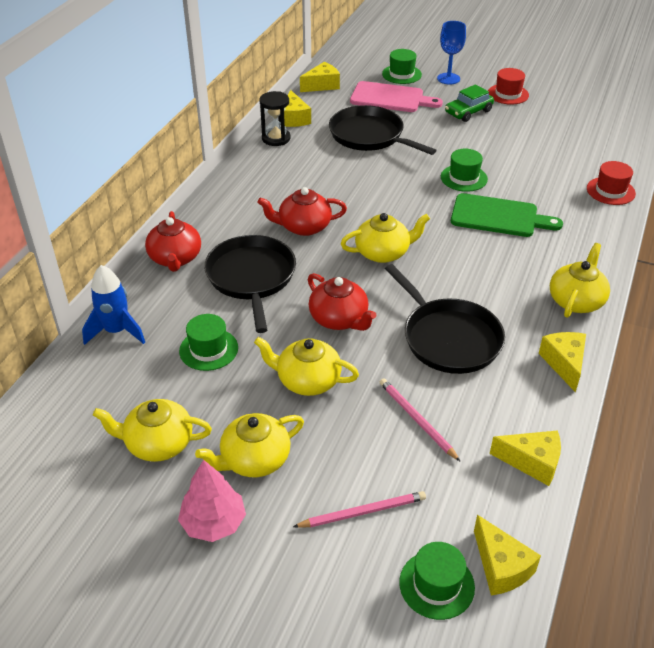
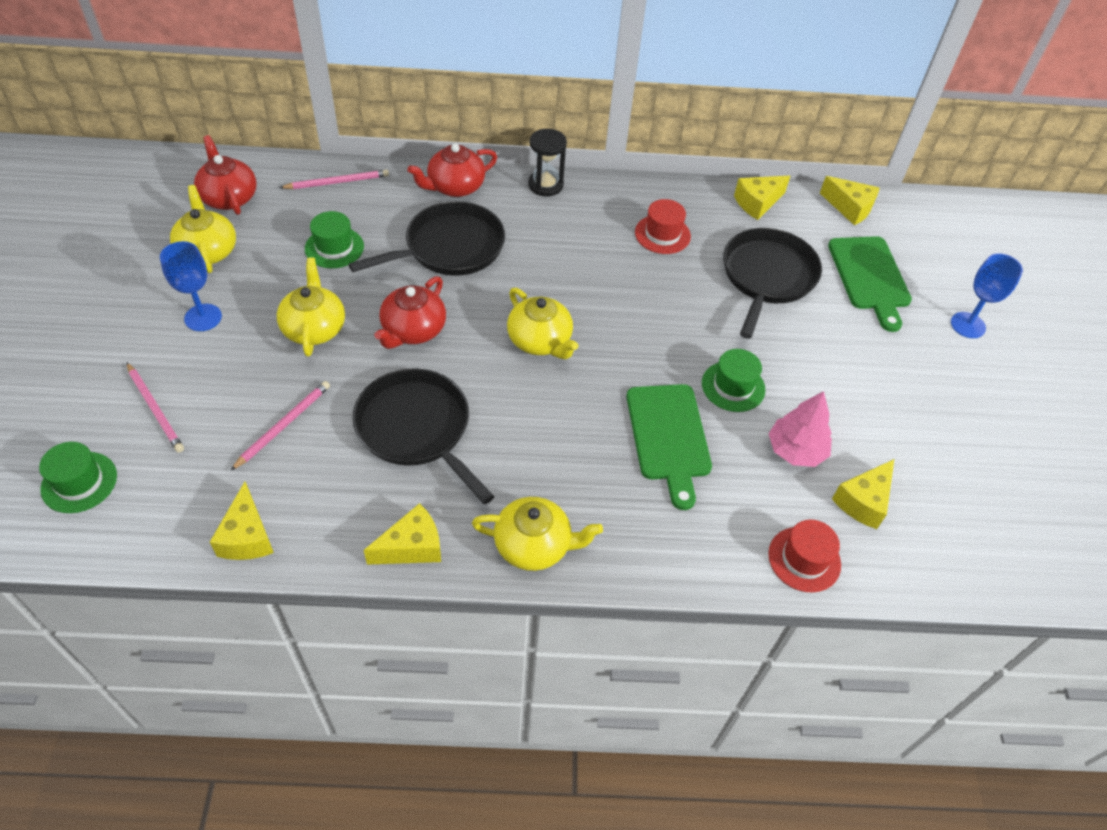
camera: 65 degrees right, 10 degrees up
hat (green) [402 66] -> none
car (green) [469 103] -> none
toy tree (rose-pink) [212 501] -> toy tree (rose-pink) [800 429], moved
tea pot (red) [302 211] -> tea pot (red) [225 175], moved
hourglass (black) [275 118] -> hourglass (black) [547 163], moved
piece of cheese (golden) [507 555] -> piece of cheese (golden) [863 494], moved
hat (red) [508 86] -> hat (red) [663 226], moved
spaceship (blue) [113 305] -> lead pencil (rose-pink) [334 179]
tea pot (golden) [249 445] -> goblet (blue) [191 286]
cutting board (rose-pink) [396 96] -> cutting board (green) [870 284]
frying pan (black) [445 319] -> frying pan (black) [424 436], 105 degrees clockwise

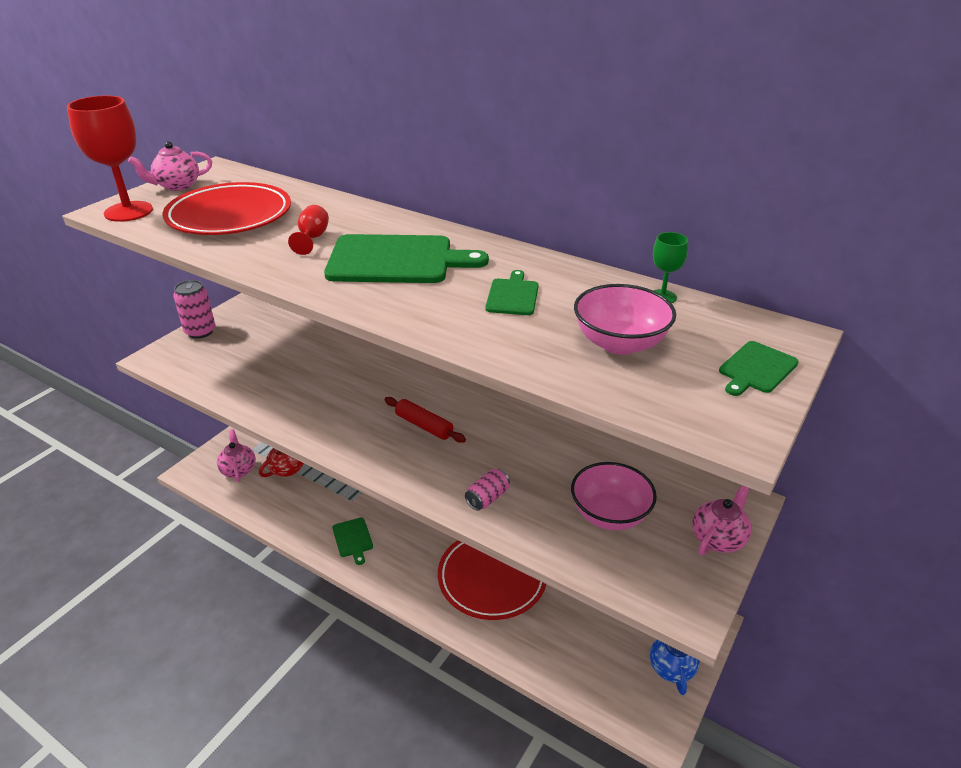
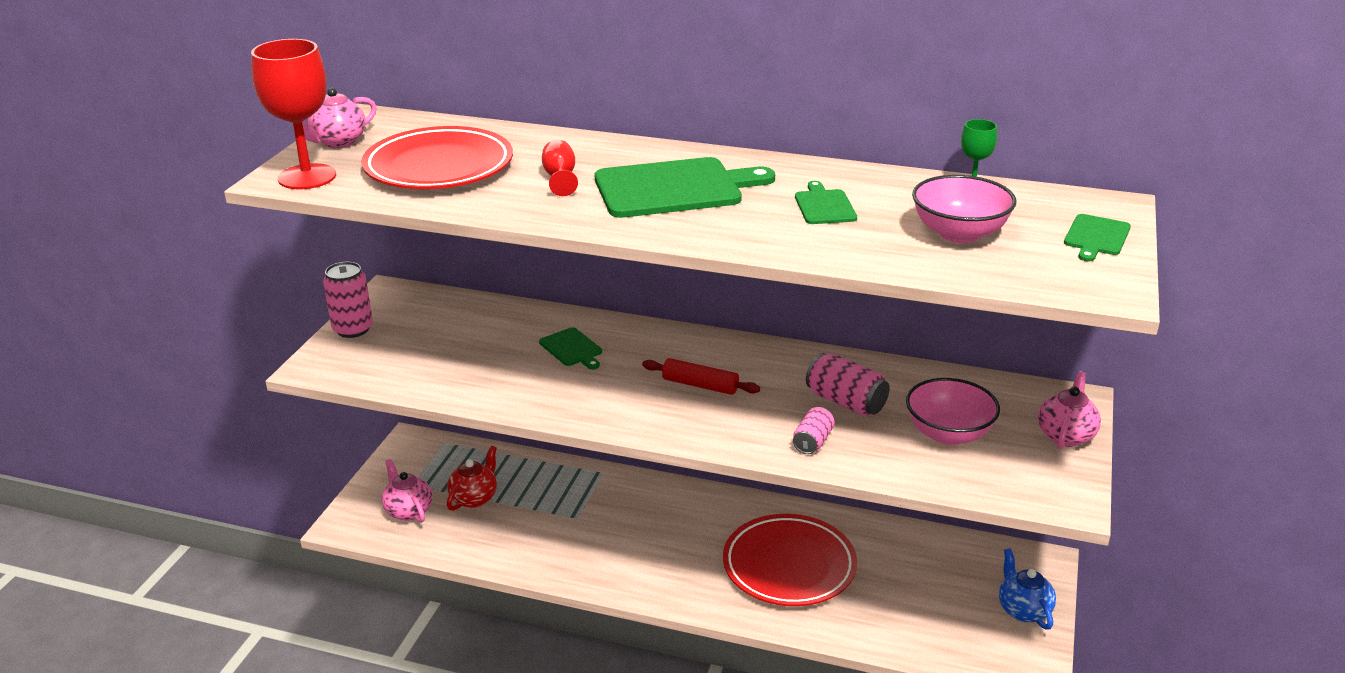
camera: 15 degrees left, 5 degrees down
none -> soda can (rose-pink) [848 384]
cutting board (green) [352 541] -> cutting board (green) [570 348], moved

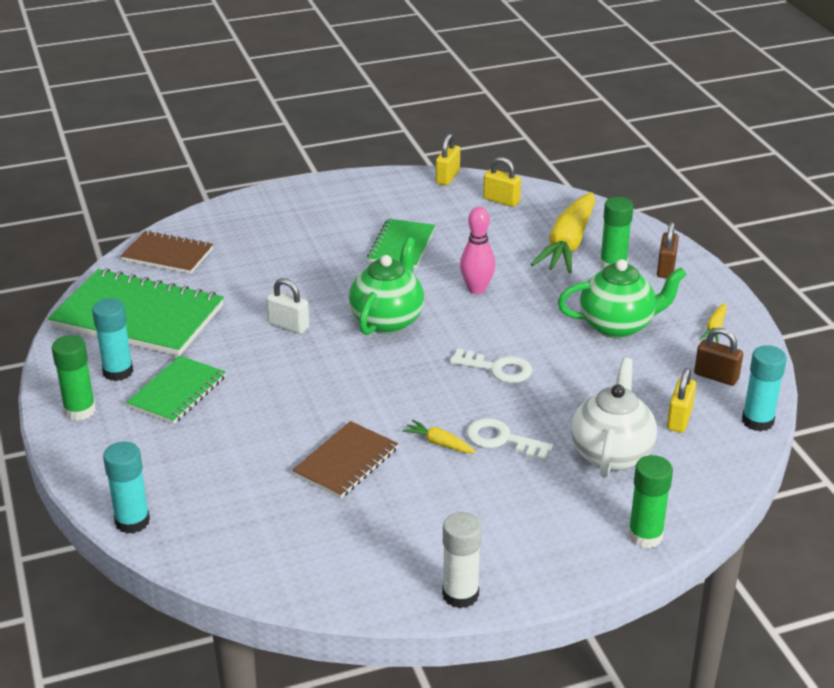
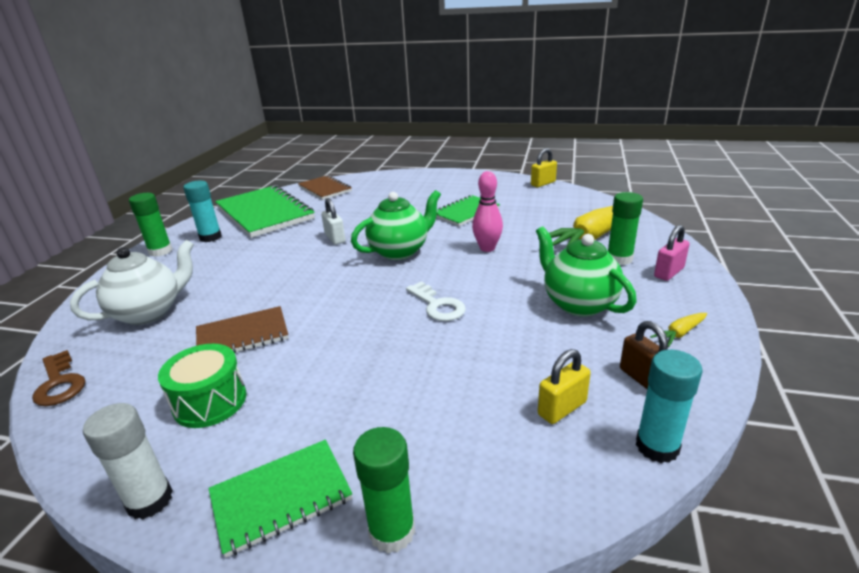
camera: 35 degrees right, 5 degrees down
glue (aqua) [126 487] -> none
toy carrot (golden) [439 436] -> none
key (white) [509 439] -> none
padlock (golden) [502 182] -> none
none -> key (brown) [58 378]
none -> snare drum (green) [202 386]
exercise book (green) [176 390] -> exercise book (green) [280 499], moved
tea pot (white) [614 418] -> tea pot (white) [132 282], moved
padlock (brown) [668 250] -> padlock (rose-pink) [672 253]
tea pot (green) [622 298] -> tea pot (green) [586 271], 150 degrees counterclockwise

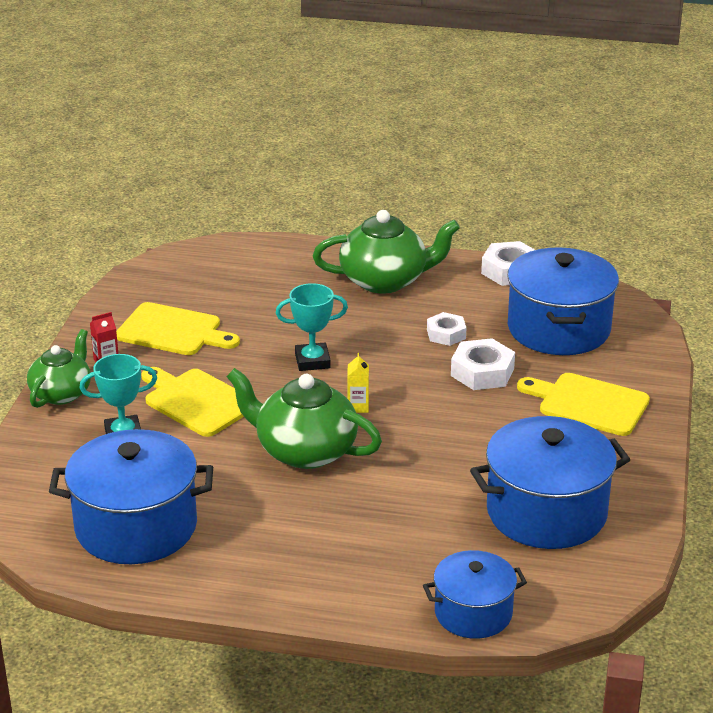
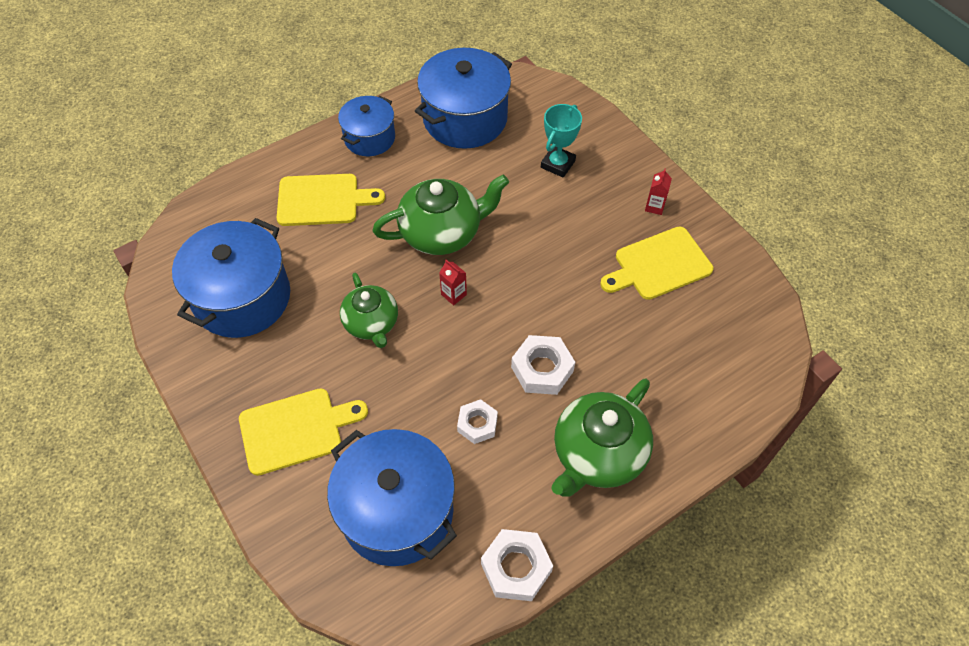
camera: 135 degrees right, 25 degrees up
prize cup (aqua) [312 327] -> none
tea pot (green) [59 368] -> tea pot (green) [369 310], moved
cutting board (golden) [192 402] -> cutting board (golden) [331 200], moved
pot (blue) [475 594] -> pot (blue) [366 126], moved
hexagon nut (white) [483 364] -> hexagon nut (white) [543 365], moved
juice carton (golden) [358 383] -> juice carton (red) [453 283]

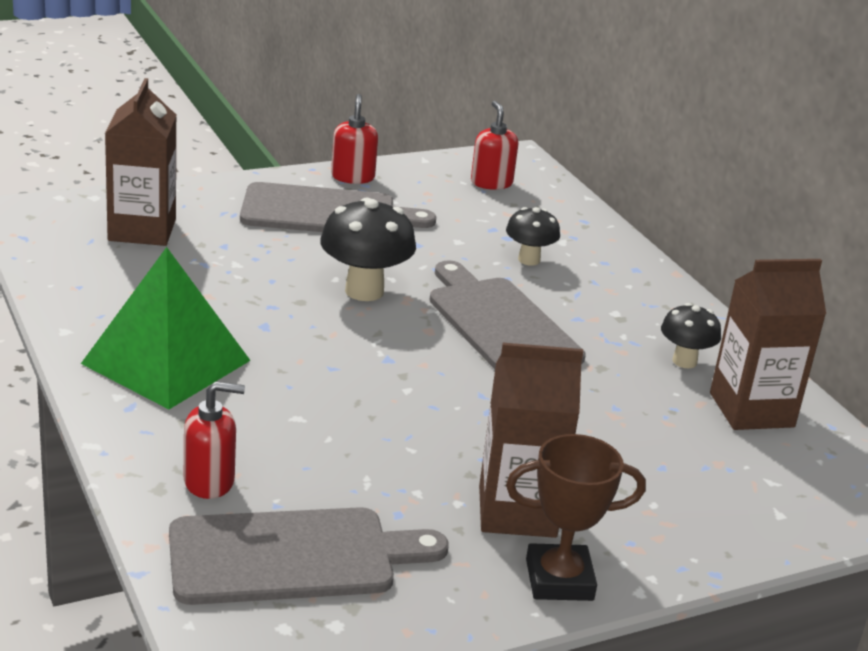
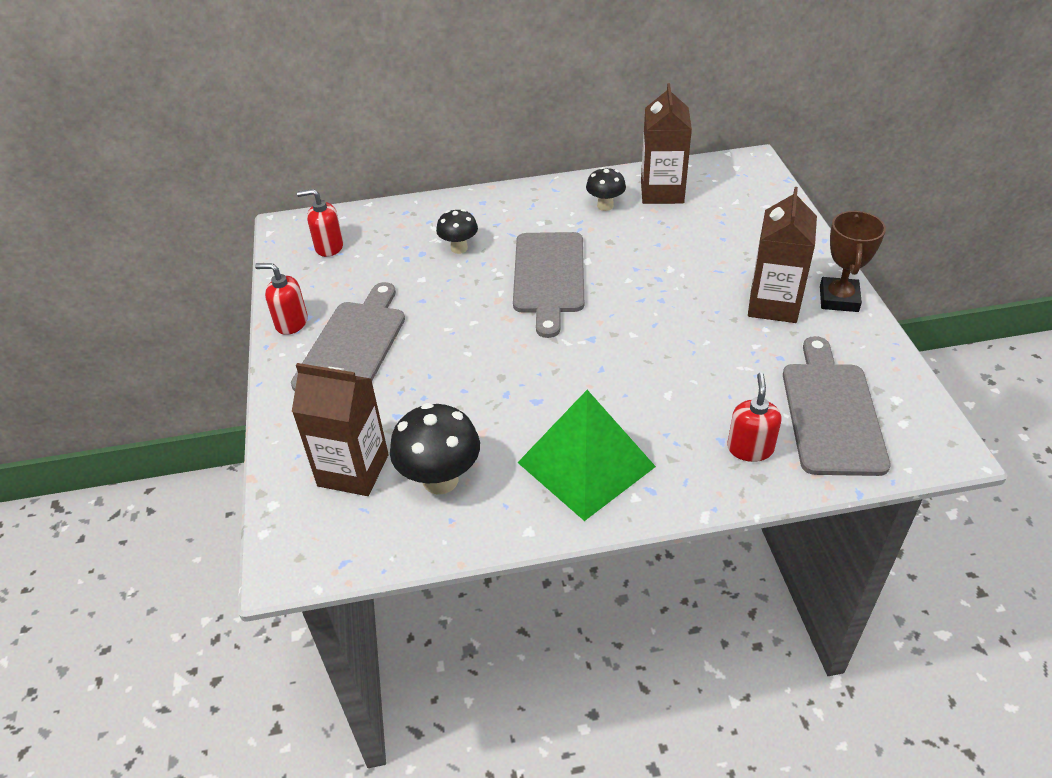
camera: 70 degrees left, 15 degrees up
toadstool (black) [368 249] -> toadstool (black) [435 449], moved
cutting board (ash-grey) [507 314] -> cutting board (ash-grey) [548 285], 75 degrees counterclockwise

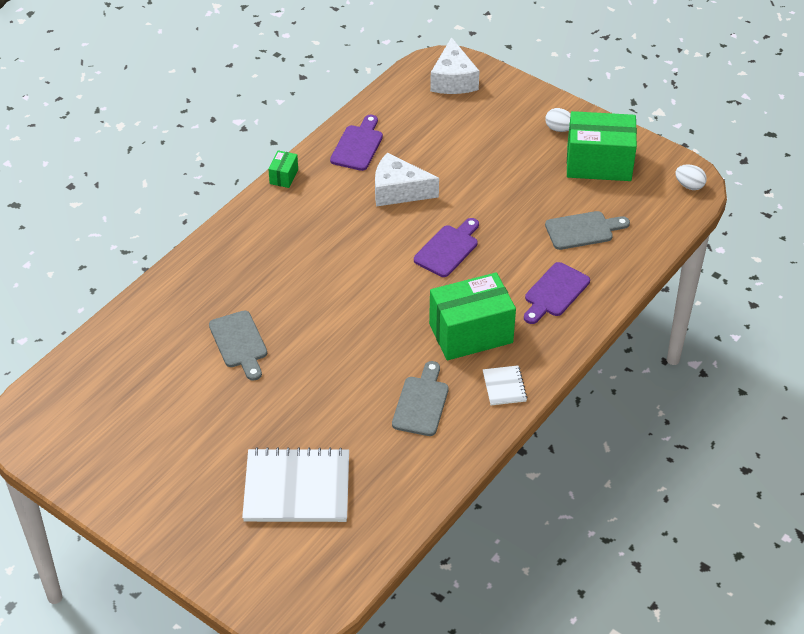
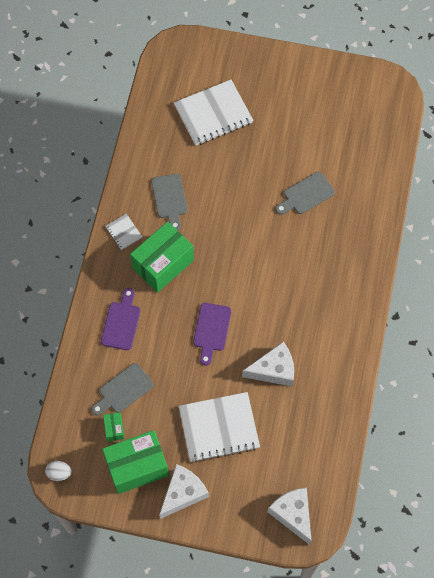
camera: 155 degrees right, 20 degrees up
cutting board (purple) [356 143] -> none
none -> exercise book (white) [219 427]
package (green) [283 169] -> package (green) [113 427], moved
egg (white) [558 120] -> piece of cheese (white) [184 491]
cutting board (ash-grey) [238 345] -> cutting board (ash-grey) [305 193], 75 degrees counterclockwise

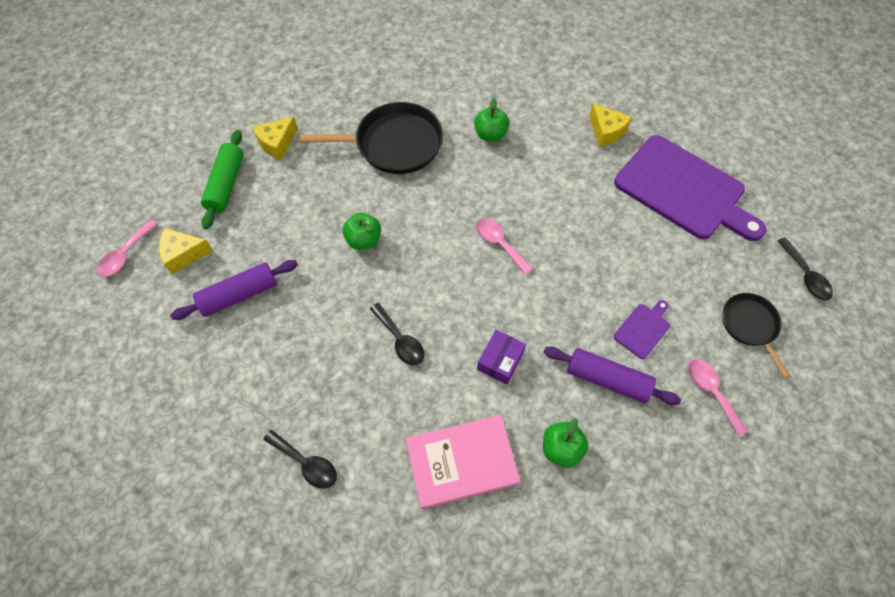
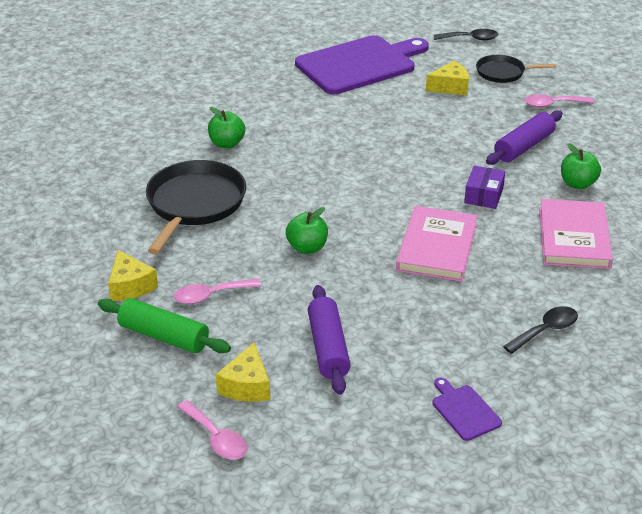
camera: 70 degrees left, 25 degrees down
spoon (rose-pink) [504 246] -> spoon (rose-pink) [217 291], moved
piece of cheese (golden) [610 125] -> piece of cheese (golden) [447 78], moved
cutting board (purple) [642 329] -> cutting board (purple) [467 409], moved
spoon (black) [397 334] -> hardback (rose-pink) [436 244]
package (purple) [501 357] -> package (purple) [484 187], 60 degrees clockwise

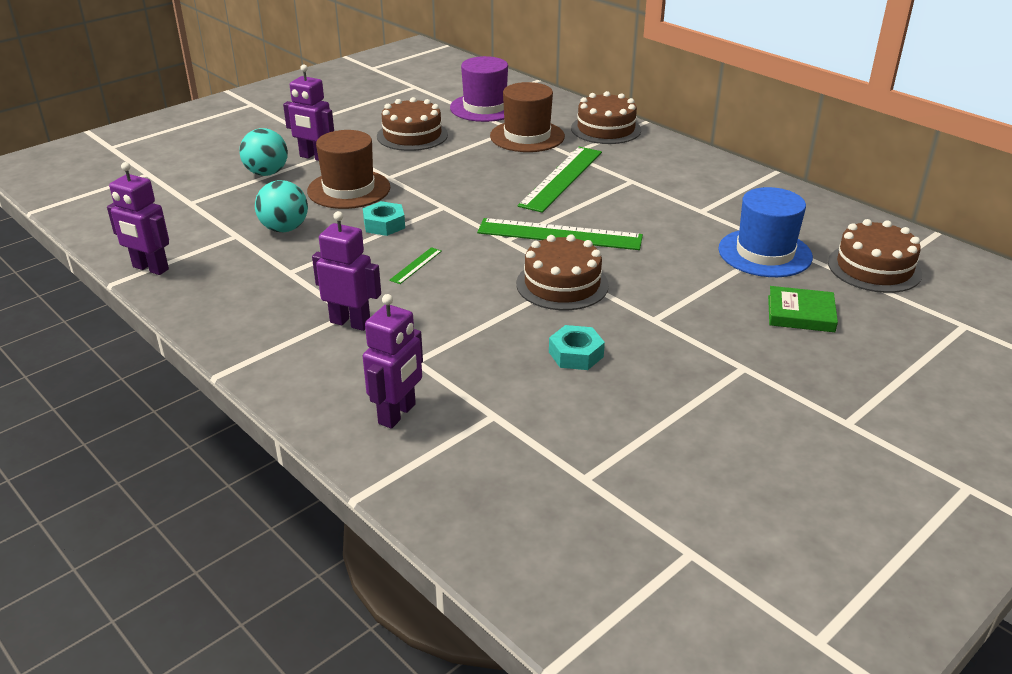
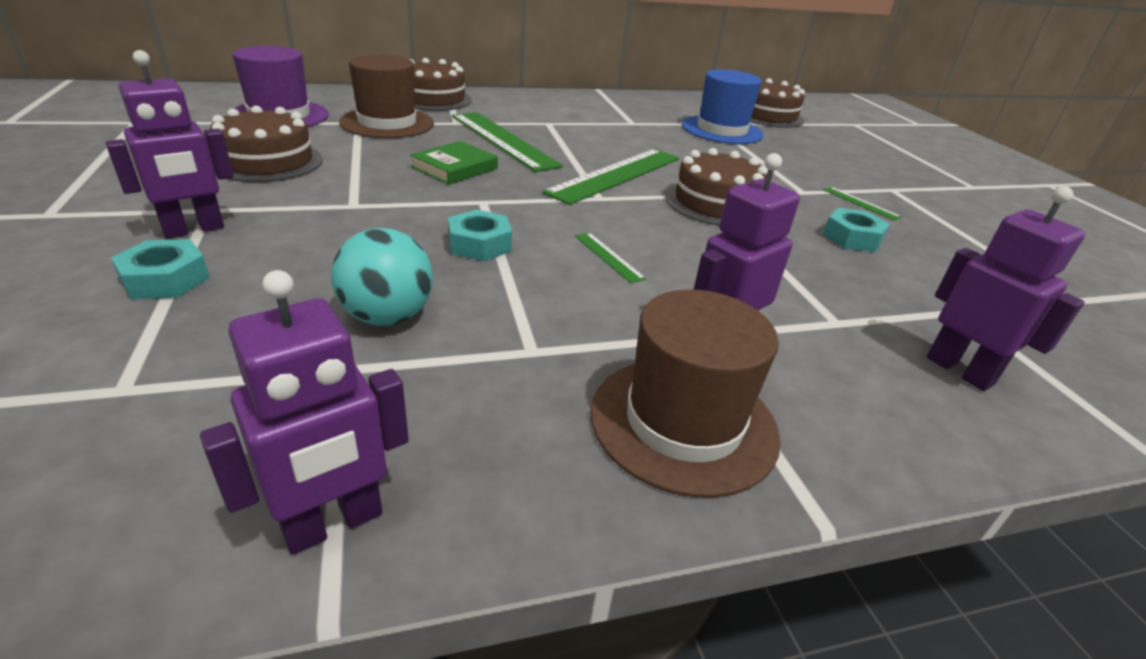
camera: 65 degrees left, 0 degrees up
none -> measuring stick (green) [862 203]
hat (brown) [348 169] -> hat (brown) [685 393], moved
hardback (green) [803 309] -> hardback (green) [454 162], moved
ball (aqua) [263 152] -> hexagon nut (aqua) [160 269]

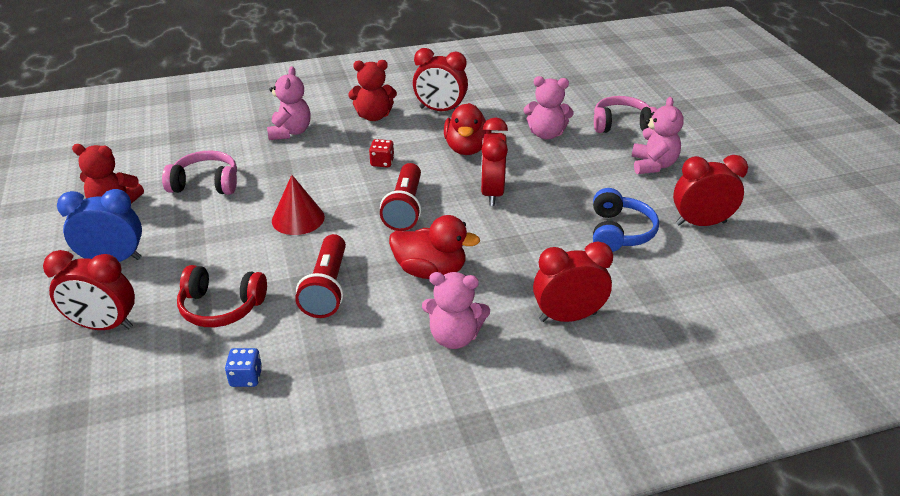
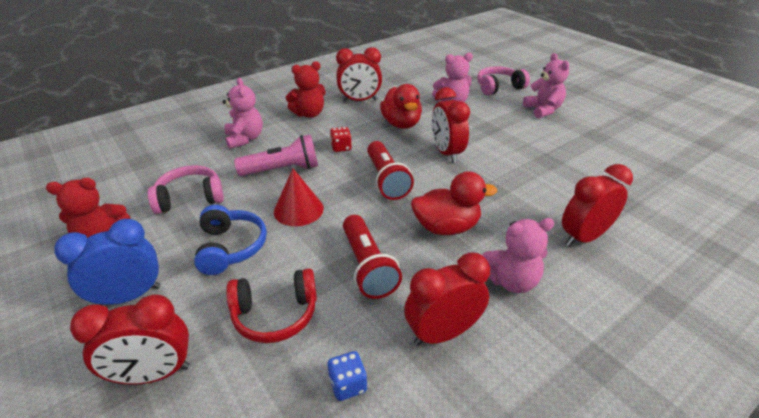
camera: 20 degrees left, 0 degrees up
none -> flashlight (rose-pink) [276 155]
over-ear headphones (blue) [626 220] -> over-ear headphones (blue) [230 240], moved
bedside clock (red) [710 190] -> bedside clock (red) [447 299], moved

